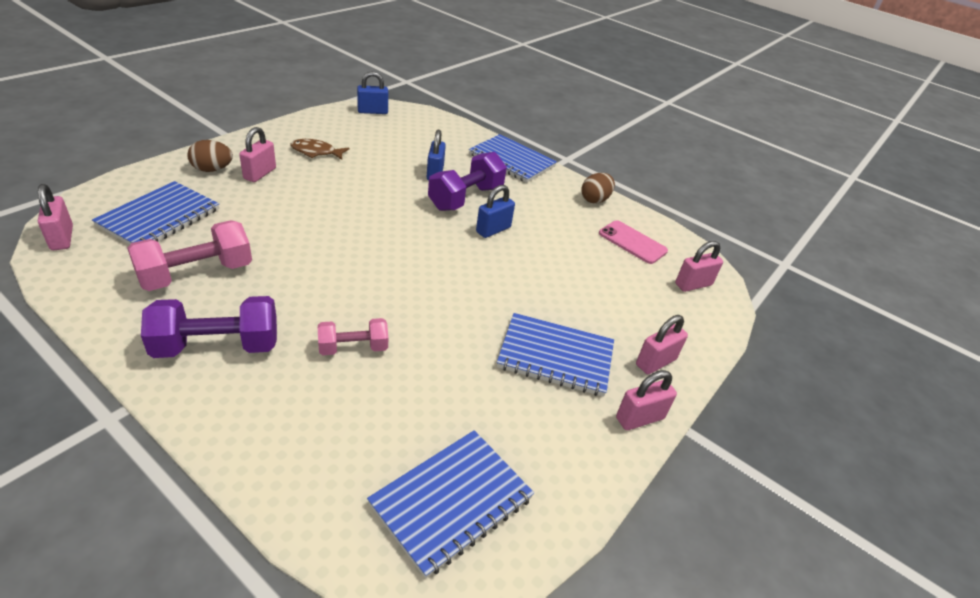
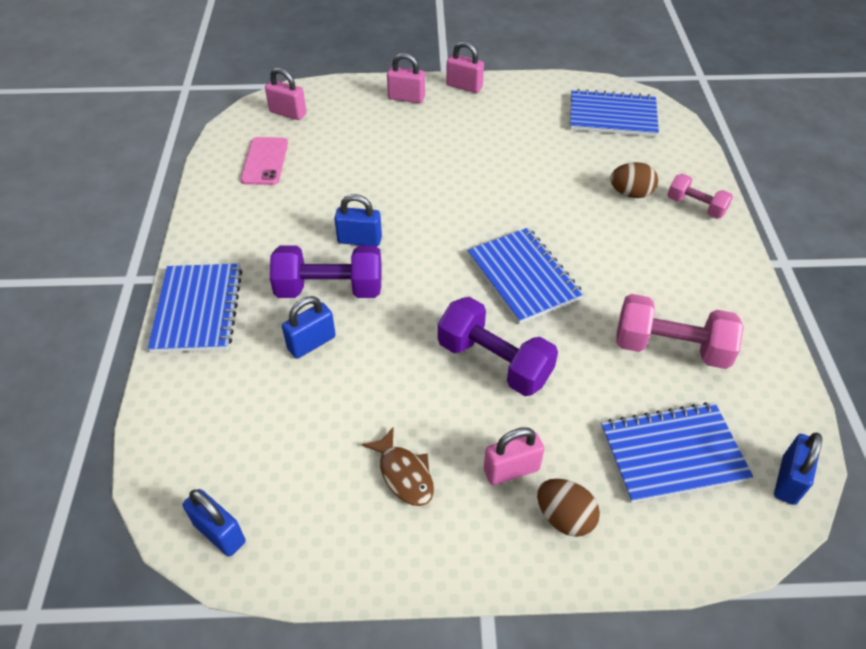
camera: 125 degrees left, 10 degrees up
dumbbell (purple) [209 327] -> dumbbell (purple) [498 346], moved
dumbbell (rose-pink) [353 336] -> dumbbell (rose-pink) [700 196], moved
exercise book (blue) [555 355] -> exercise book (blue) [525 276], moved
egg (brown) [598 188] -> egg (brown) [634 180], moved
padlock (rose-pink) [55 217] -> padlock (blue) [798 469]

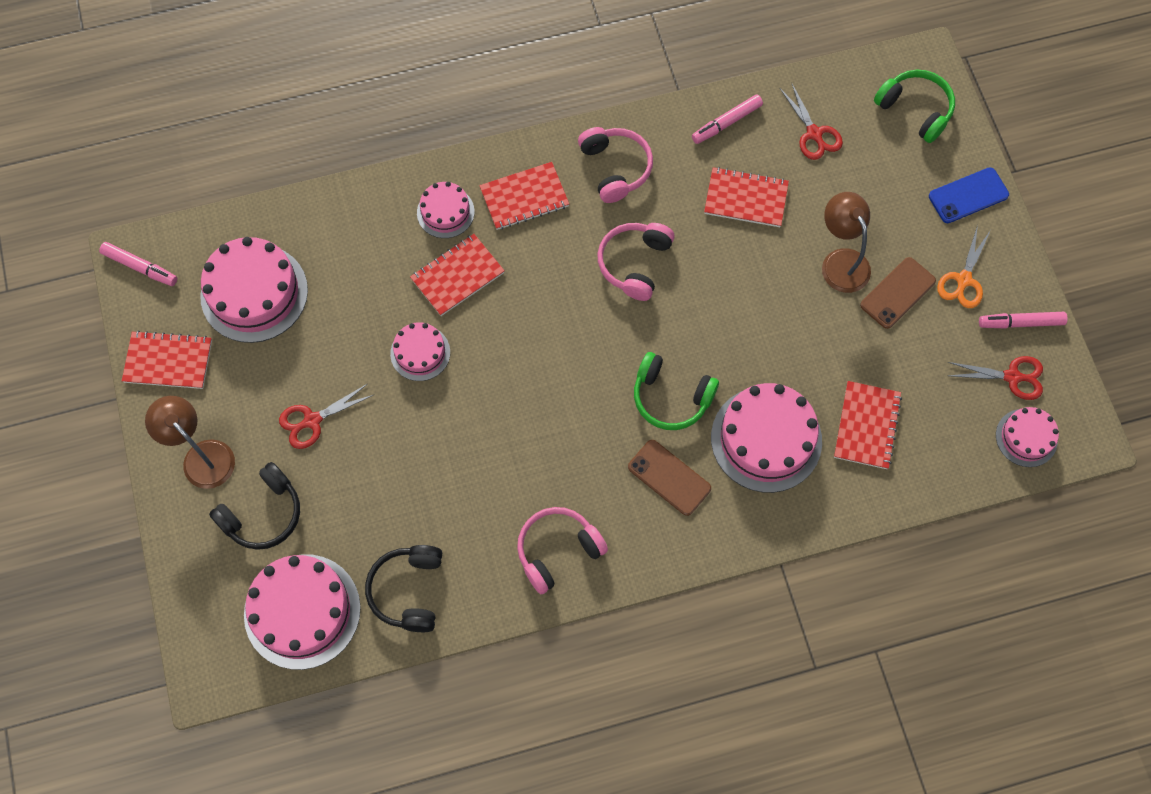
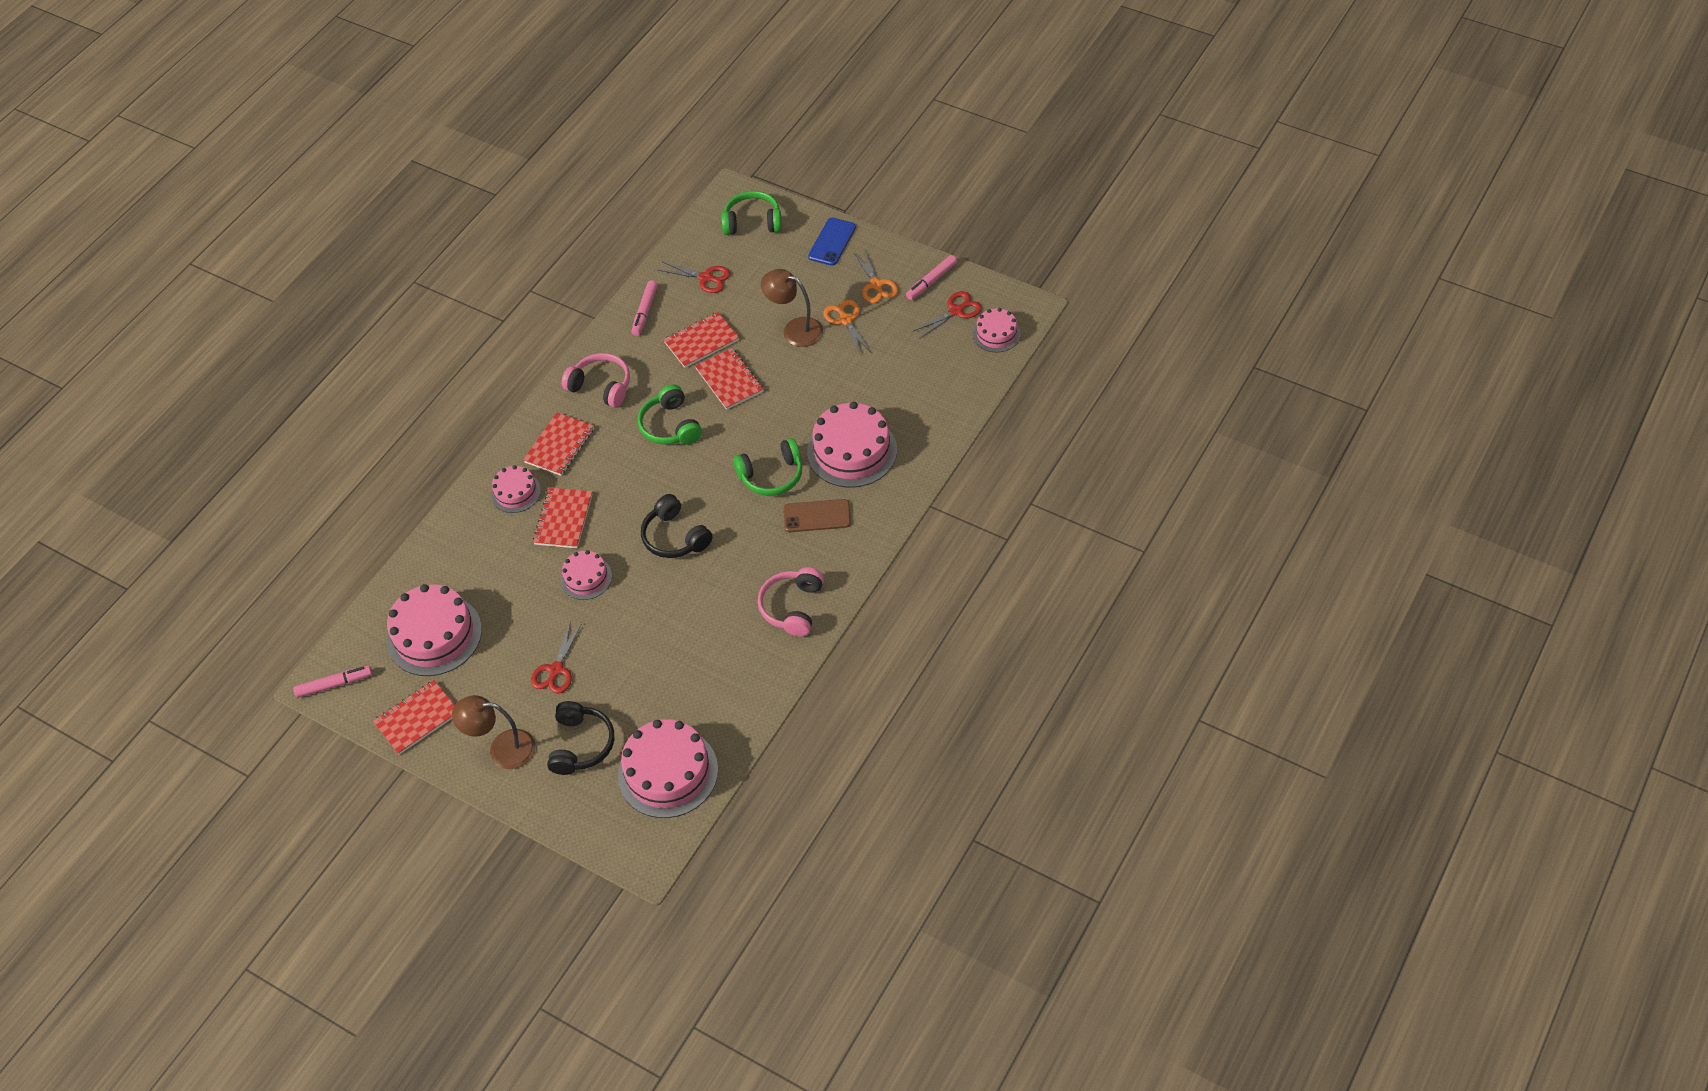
camera: 40 degrees left, 15 degrees down
over-ear headphones (black) [403 588] -> over-ear headphones (black) [677 526], moved
exercise book (red) [868 425] -> exercise book (red) [729 379], moved
phone (brown) [898 293] -> shears (orange) [847 327]
over-ear headphones (rose-pink) [636 262] -> over-ear headphones (green) [670 414]

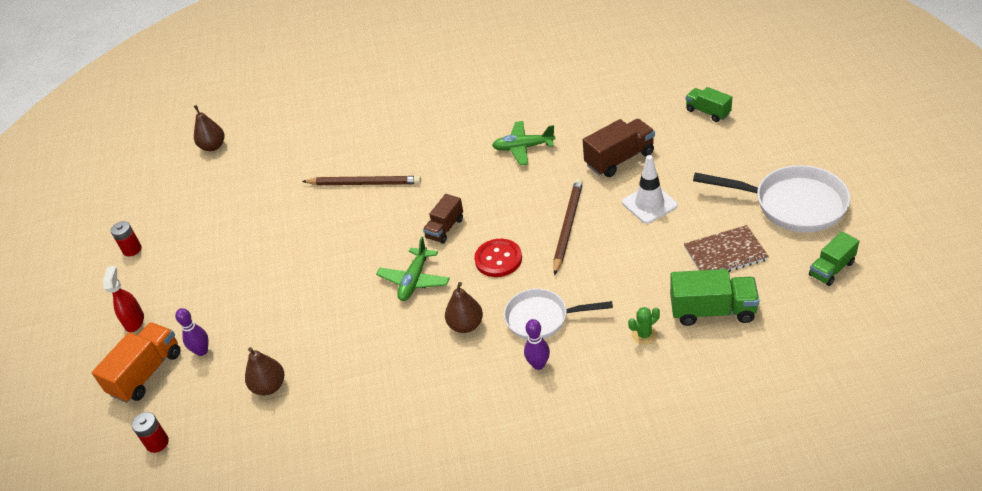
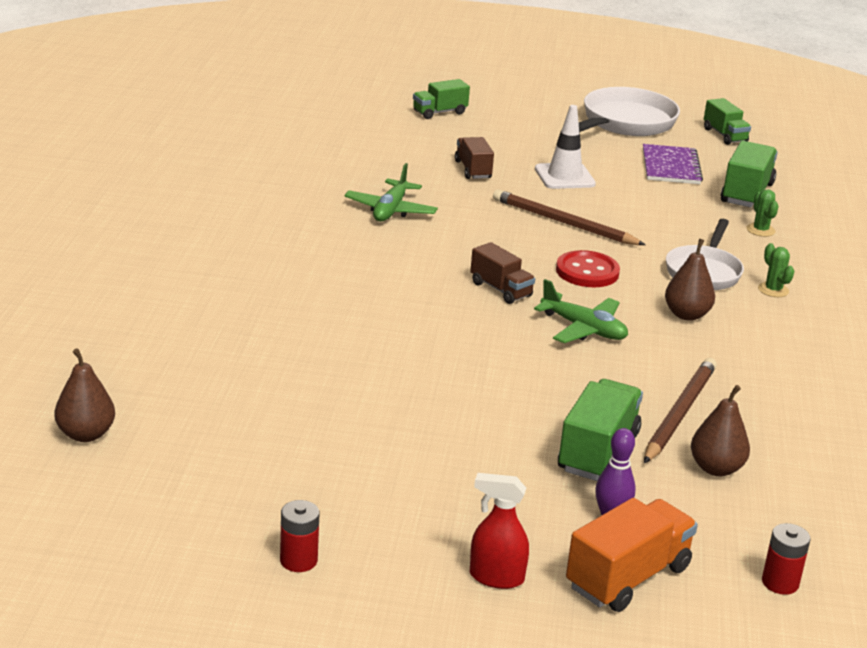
camera: 80 degrees left, 15 degrees down
none -> truck (green) [600 430]
lead pencil (brown) [361 180] -> lead pencil (brown) [680 410], moved
bowling pin (purple) [537 344] -> saguaro cactus (green) [776 270]
exercise book (brown) [726 248] -> exercise book (purple) [673 164]
truck (orange) [136 362] -> truck (orange) [632 555], 90 degrees clockwise
truck (brown) [619 148] -> truck (brown) [474 158], x0.65

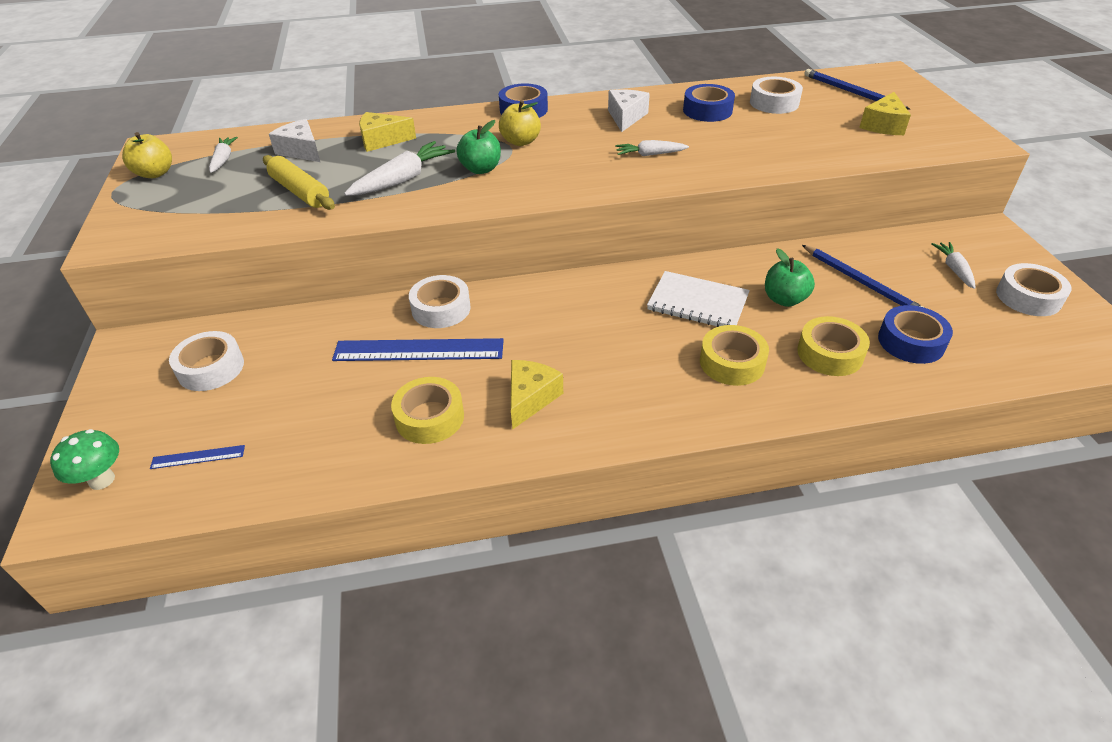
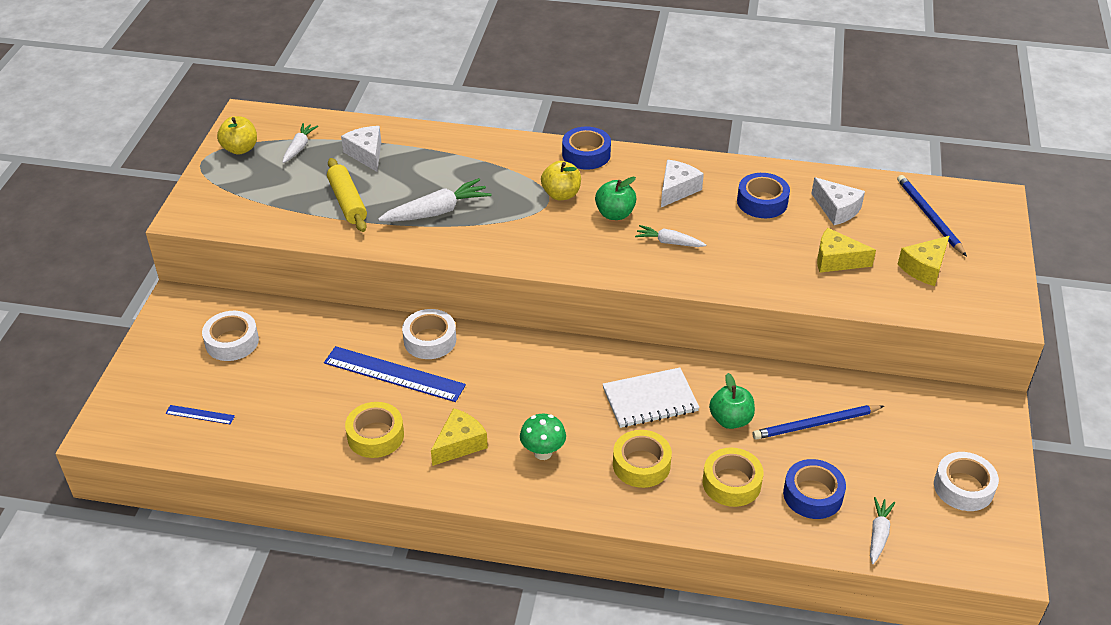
camera: 20 degrees right, 0 degrees up
toadstool (green) [84 459] -> toadstool (green) [543 436], moved
piece of cheese (golden) [387 132] -> piece of cheese (golden) [846 250], moved
toy apple (green) [478 147] -> toy apple (green) [616 198], moved
toy carrot (white) [953 265] -> toy carrot (white) [882 530], moved
sticky tape (white) [776 95] -> piece of cheese (white) [838 201]
exercise book (white) [698 299] -> exercise book (white) [651 398], 60 degrees counterclockwise
lead pencil (blue) [863 276] -> lead pencil (blue) [818 422], 90 degrees clockwise

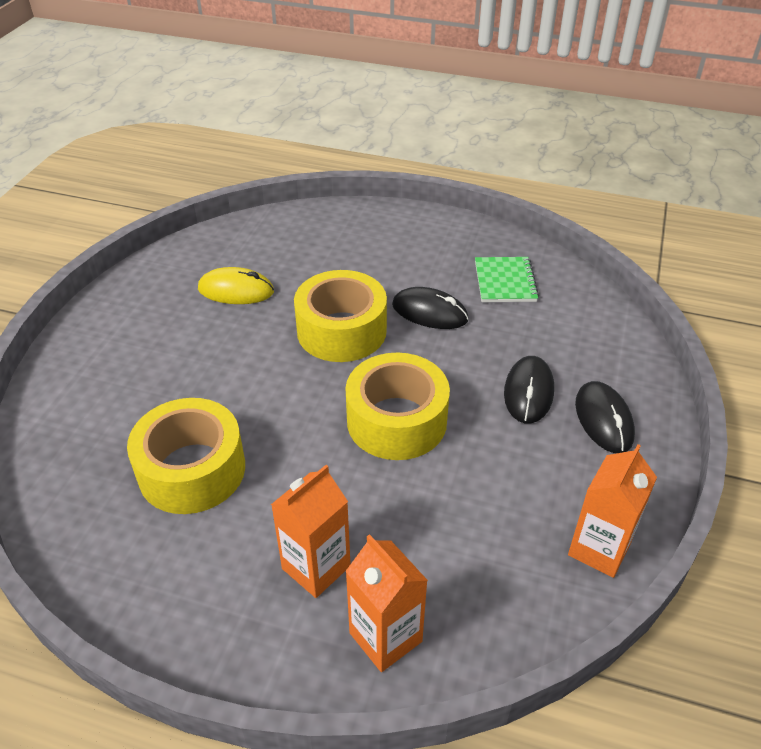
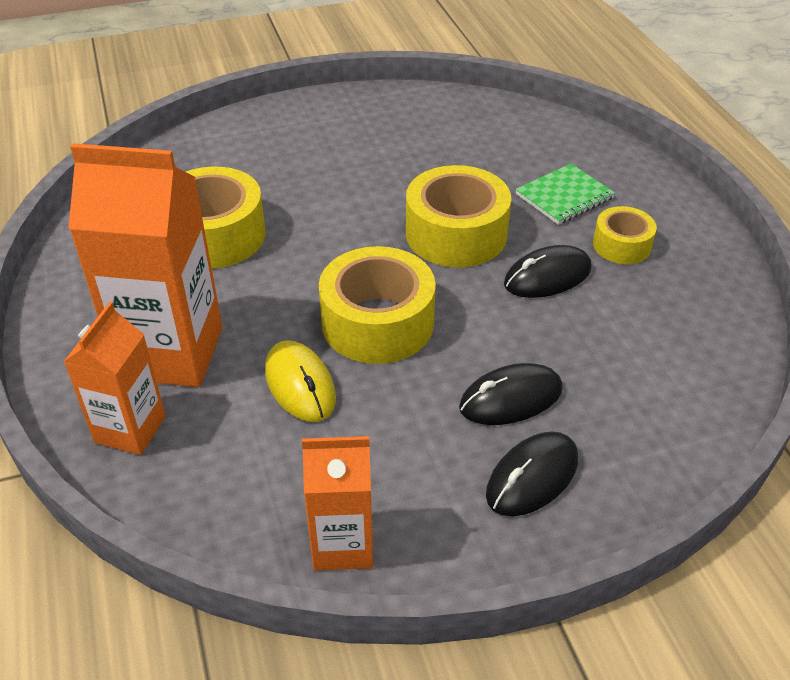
camera: 55 degrees right, 0 degrees up
none -> sticky tape (golden) [625 235]
PC mouse (golden) [236 285] -> PC mouse (golden) [300 381], moved
exercise book (green) [507 279] -> exercise book (green) [565 194], moved
PC mouse (black) [430 308] -> PC mouse (black) [547 271], 75 degrees clockwise
juice carton (orange) [311 531] -> juice carton (orange) [145 265], x1.73

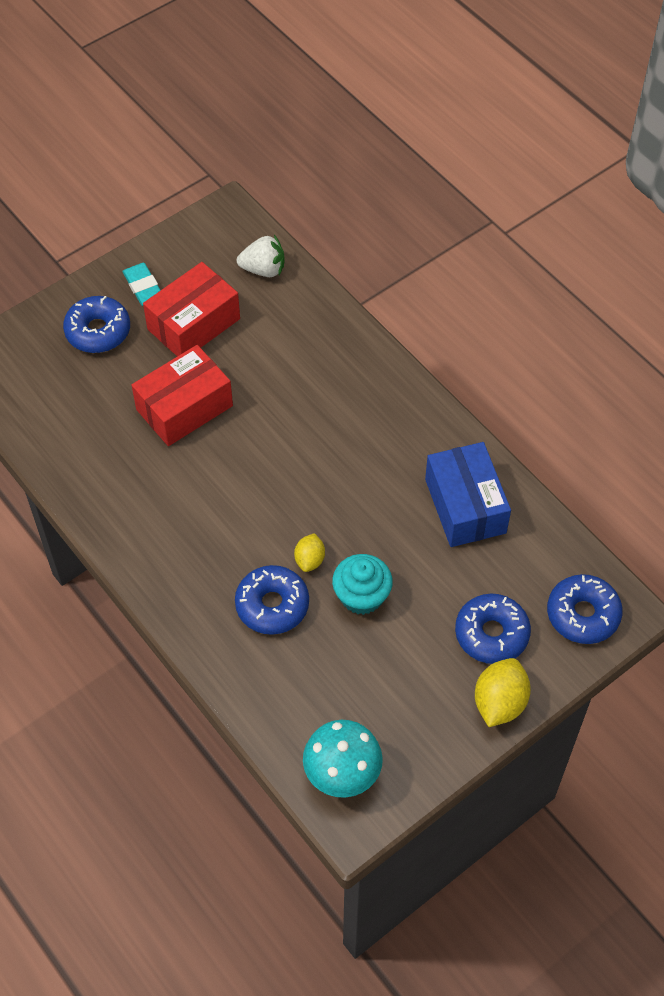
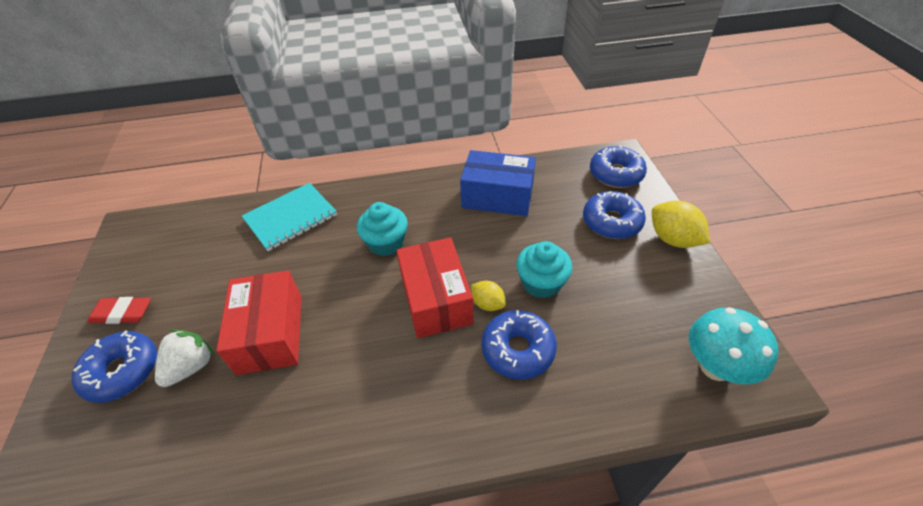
camera: 60 degrees left, 10 degrees down
none -> exercise book (aqua) [289 217]
none -> fairy cake (aqua) [382 229]
package (red) [191 309] -> package (red) [435 287], moved
toy strawberry (white) [261 256] -> toy strawberry (white) [184 358], moved
eraser (aqua) [141 284] -> eraser (red) [119 310]

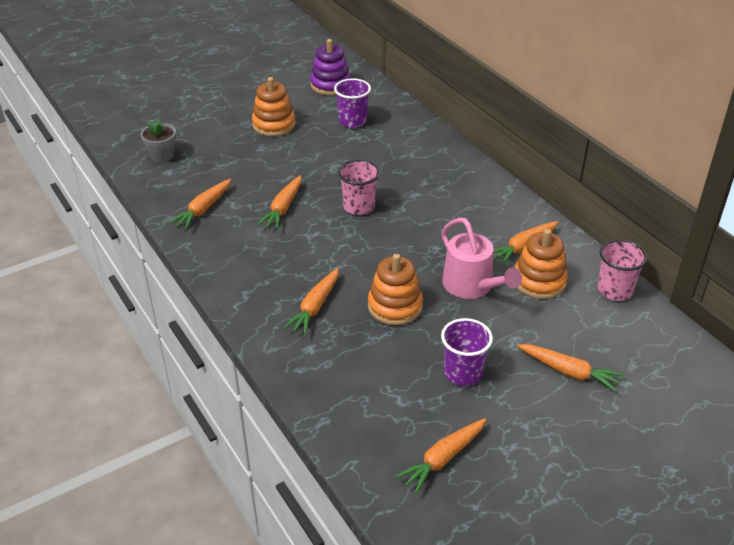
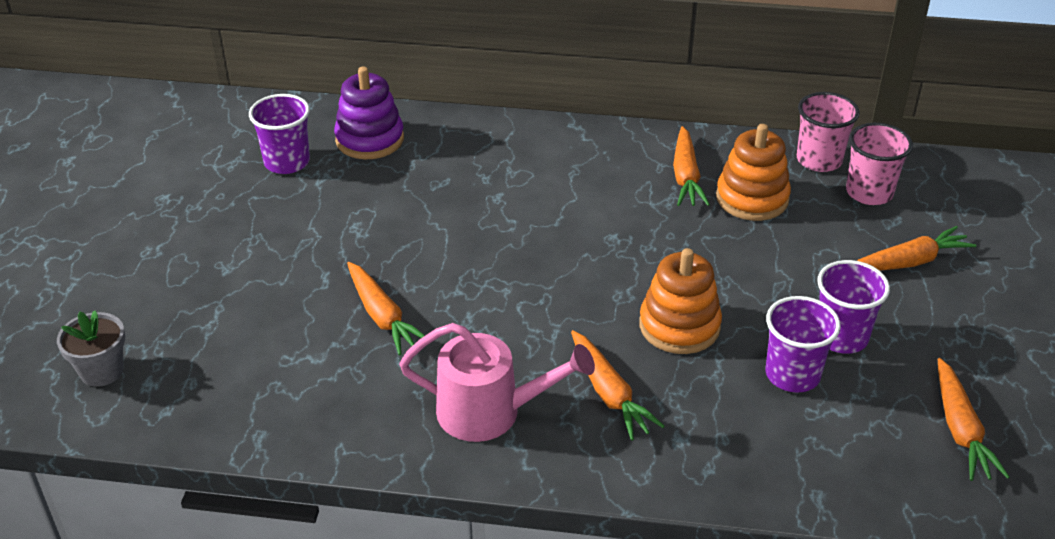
camera: 50 degrees left, 0 degrees up
toy carrot (orange) [200 204] -> none
stacking toy (orange) [274 106] -> none
none -> tumbler (purple) [803 344]
stacking toy (purple) [330 67] -> stacking toy (purple) [369 113], moved
tumbler (rose-pink) [359 187] -> tumbler (rose-pink) [879 164], moved
sprinkling can (rose-pink) [482 258] -> sprinkling can (rose-pink) [497 382], moved

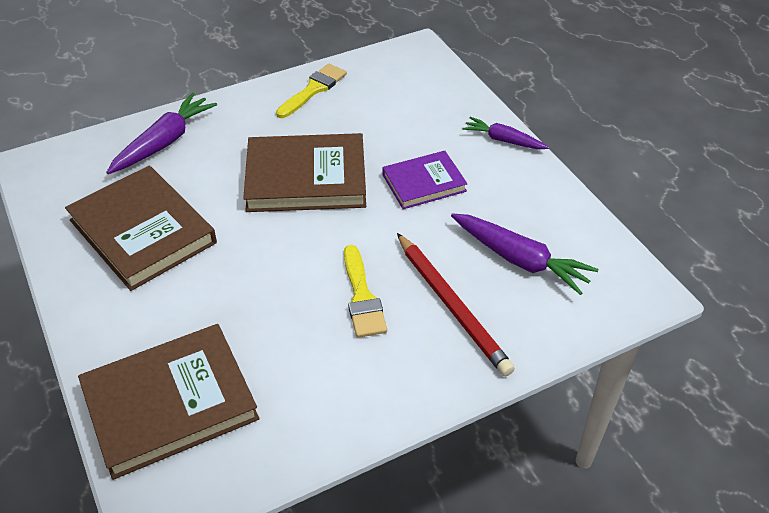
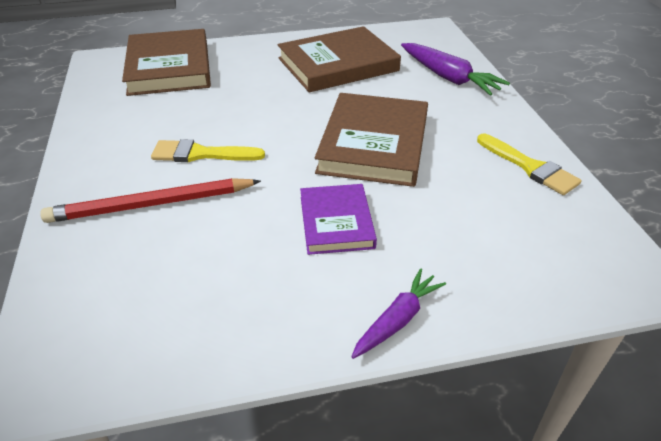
camera: 105 degrees right, 5 degrees down
toy carrot (purple) [524 254] -> none

